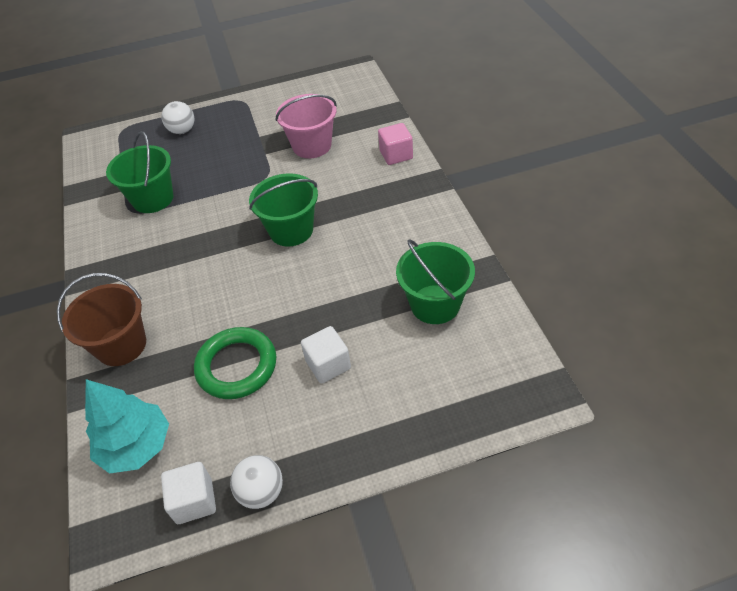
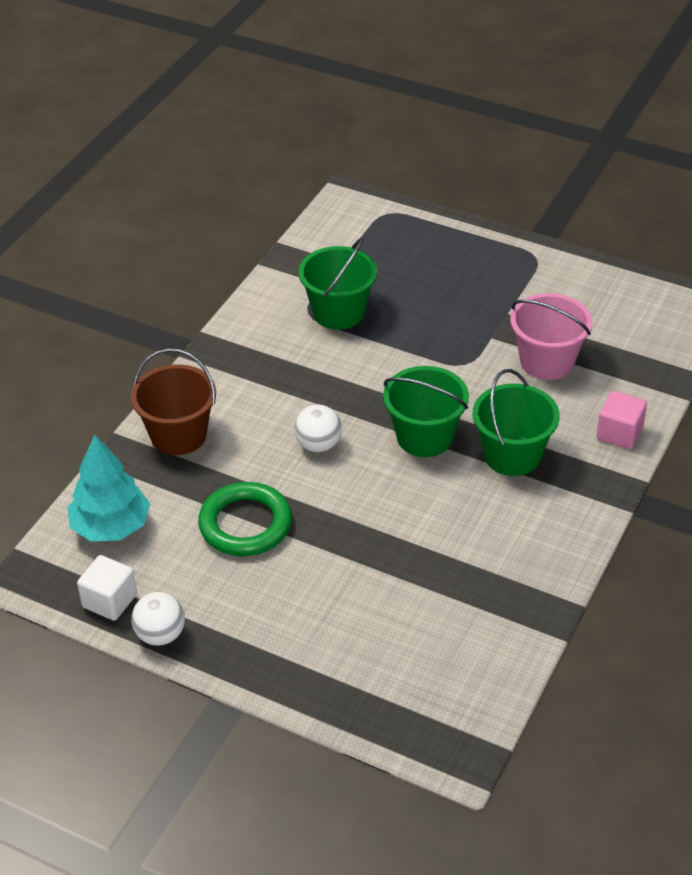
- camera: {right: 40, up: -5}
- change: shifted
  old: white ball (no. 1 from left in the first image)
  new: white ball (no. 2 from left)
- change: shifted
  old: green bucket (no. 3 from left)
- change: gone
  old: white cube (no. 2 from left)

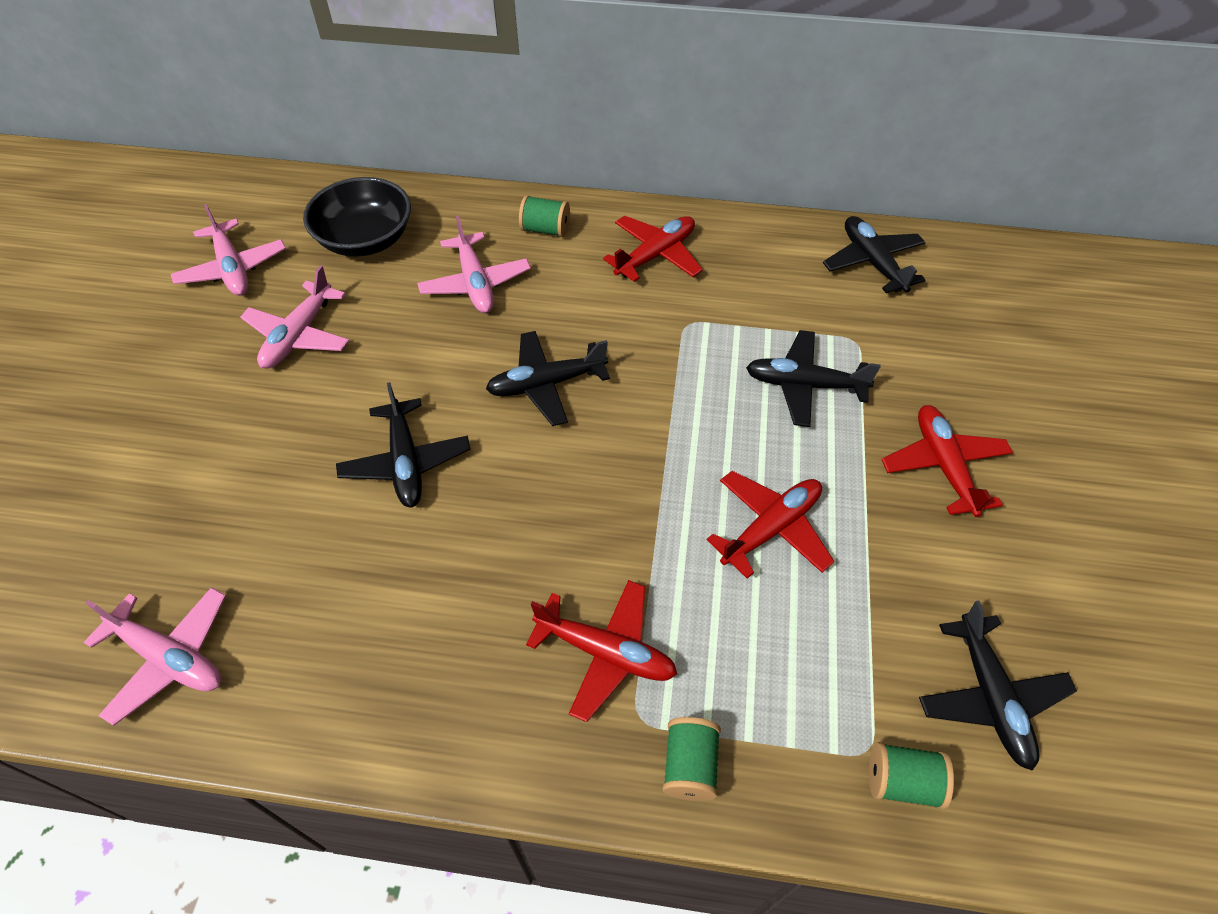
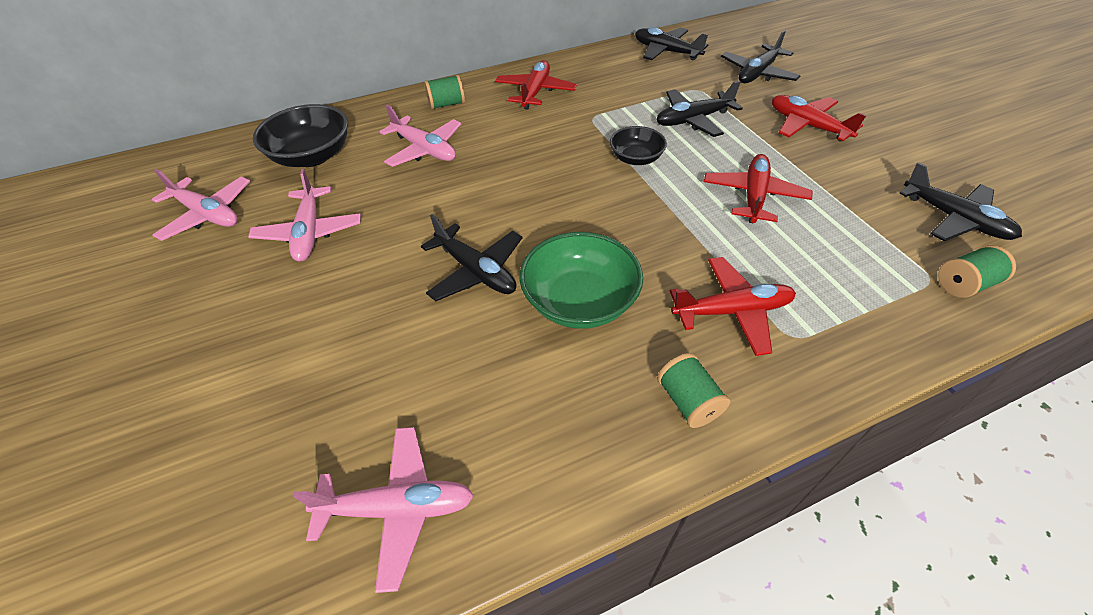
- camera: {right: -30, up: -5}
- change: new
  new: green bowl
- change: new
  new: black bowl (no. 2 from left)
- change: shifted
  old: green spool (no. 2 from left)
- change: shifted
  old: black plane (no. 2 from left in the first image)
  new: black plane (no. 4 from left)

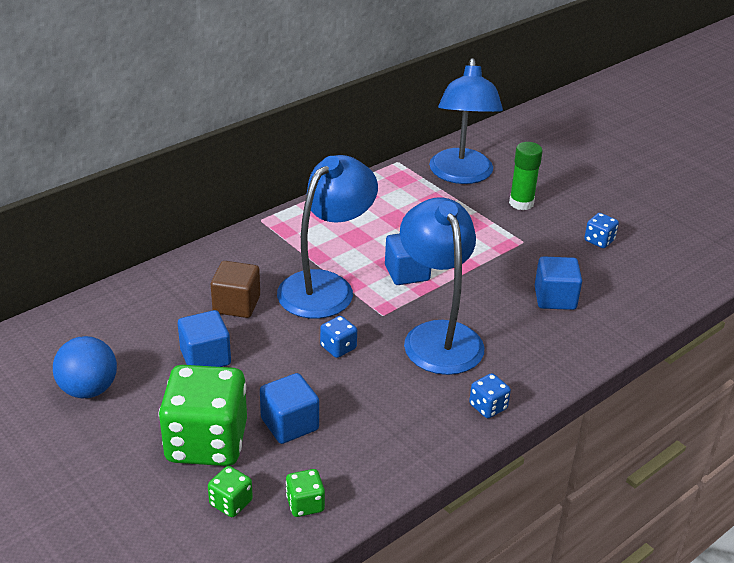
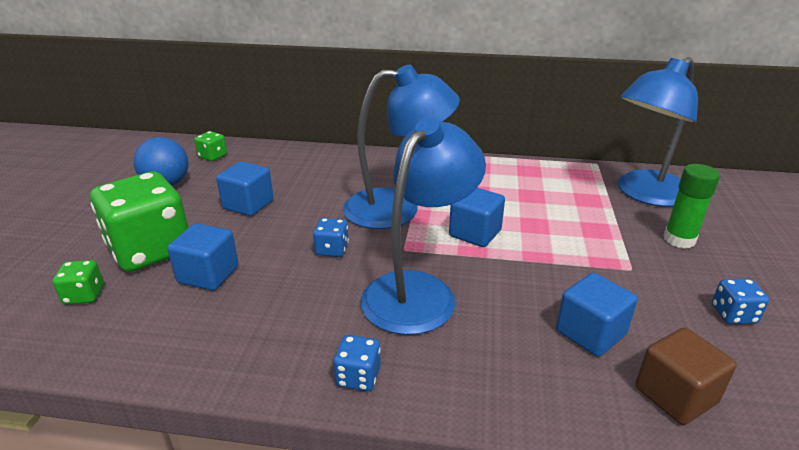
- camera: {right: 50, up: -5}
- change: shifted
  old: green dice (no. 3 from left)
- change: shifted
  old: brown cube

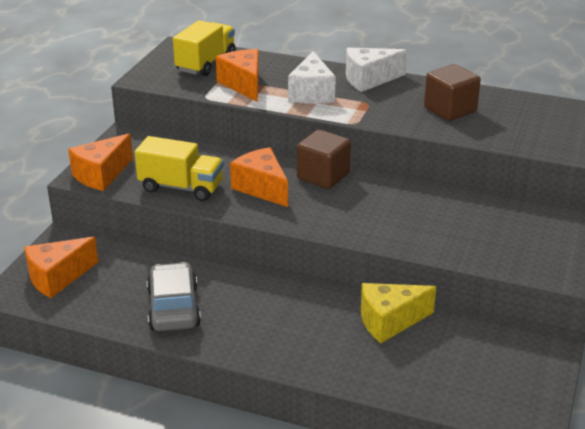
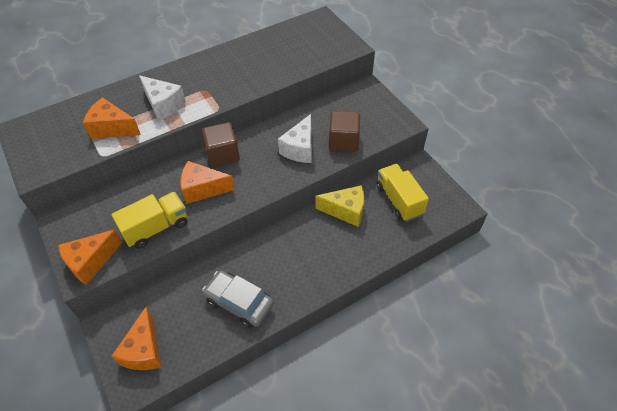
- camera: {right: -50, up: 20}
- change: rotated
  old: orange cheese (no. 2 from left in the first image)
  degrees: 60
- change: shifted
  old: white cheese (no. 2 from left)
- change: rotated
  old: yellow cheese
  degrees: -105
- change: shifted
  old: brown cube (no. 2 from left)
- change: shifted
  old: yellow truck (no. 2 from left)

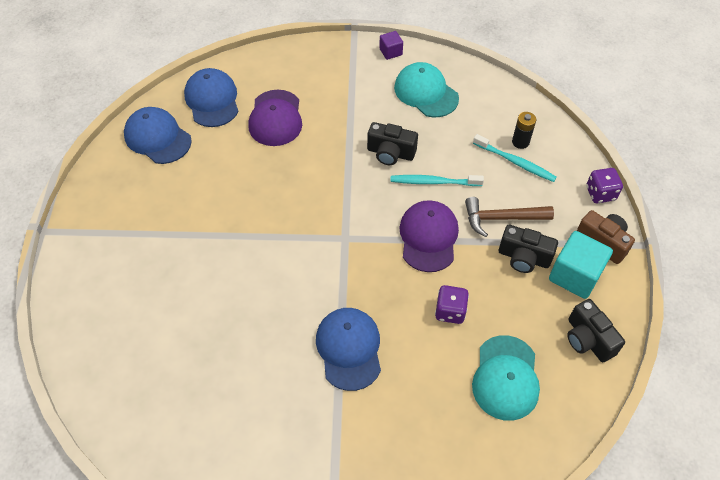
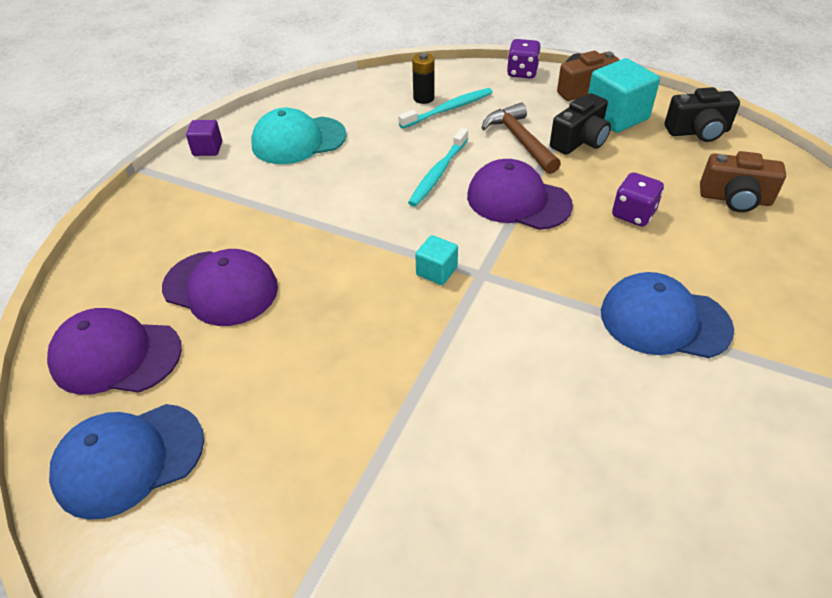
- camera: {right: -65, up: -10}
- change: repainted
  old: blue cap (no. 2 from left)
  new: purple cap (no. 1 from left)
- change: new
  new: turquoise cube (no. 1 from left)
- change: rotated
  old: brown hammer
  degrees: 135
- change: swapped
  old: turquoise cap (no. 2 from left)
  new: brown camera (no. 2 from left)
- change: gone
  old: black camera (no. 1 from left)

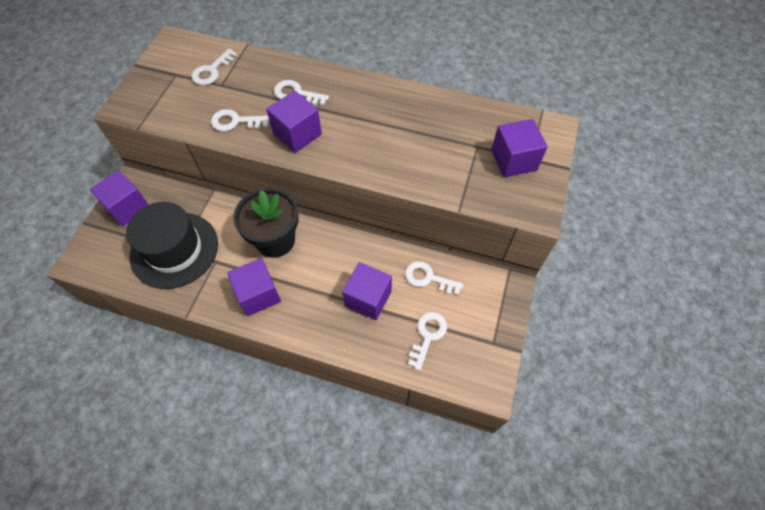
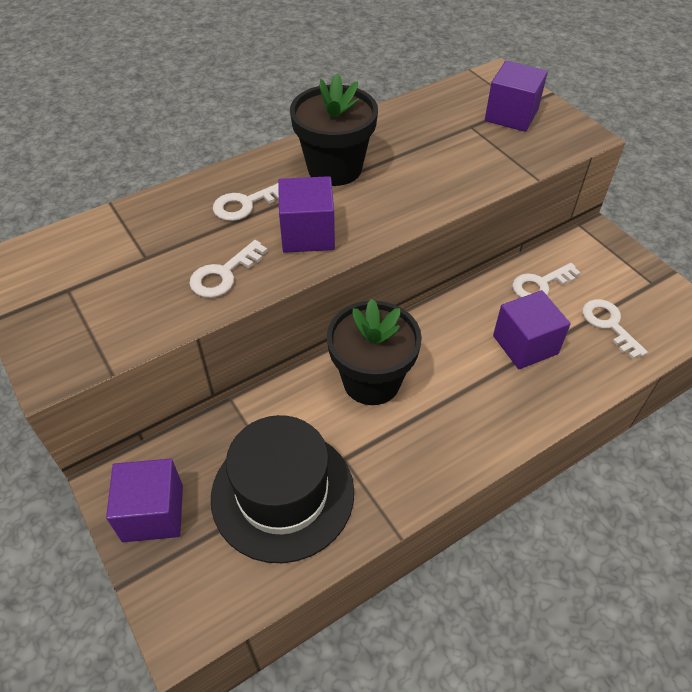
- camera: {right: -50, up: -10}
- change: new
  new: black flower pot (no. 1 from left)
- change: gone
  old: white key (no. 1 from left)
- change: gone
  old: purple cube (no. 2 from left)

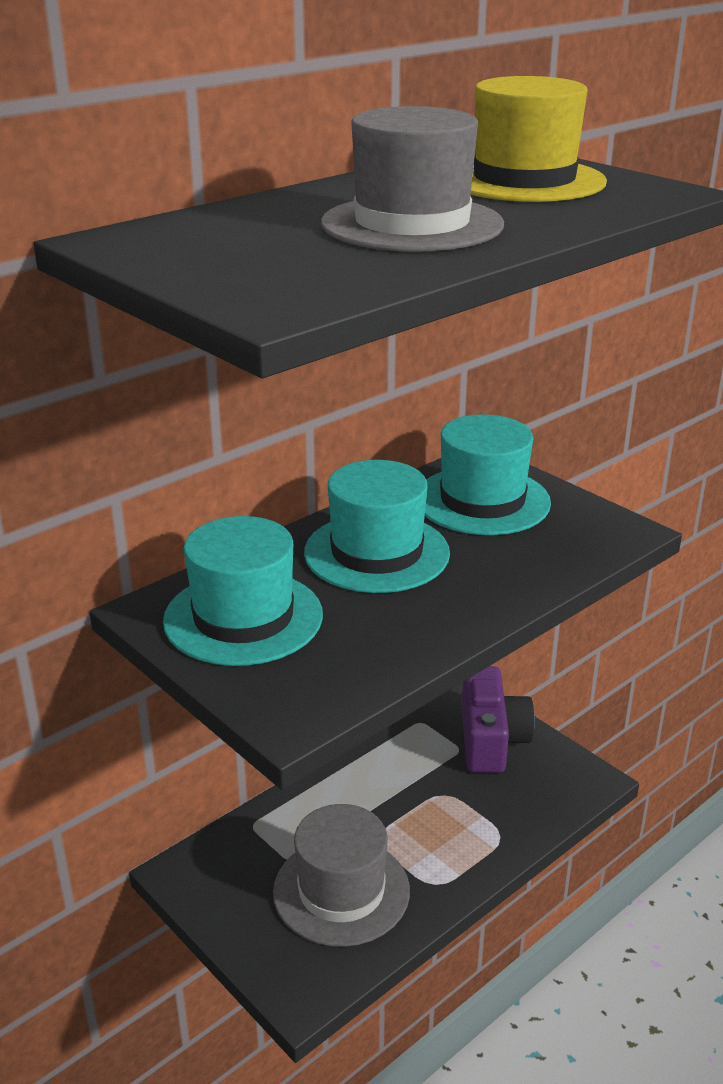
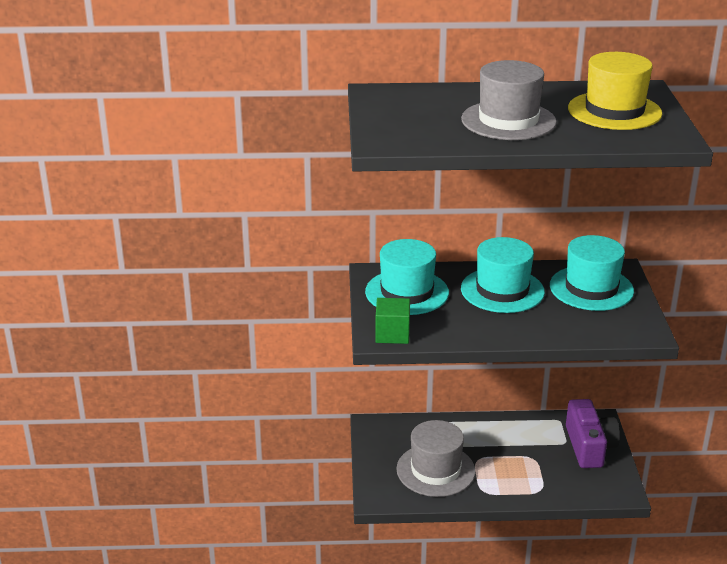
- camera: {right: 40, up: 0}
- change: new
  new: green cube
- change: rotated
  old: purple camera
  degrees: -45

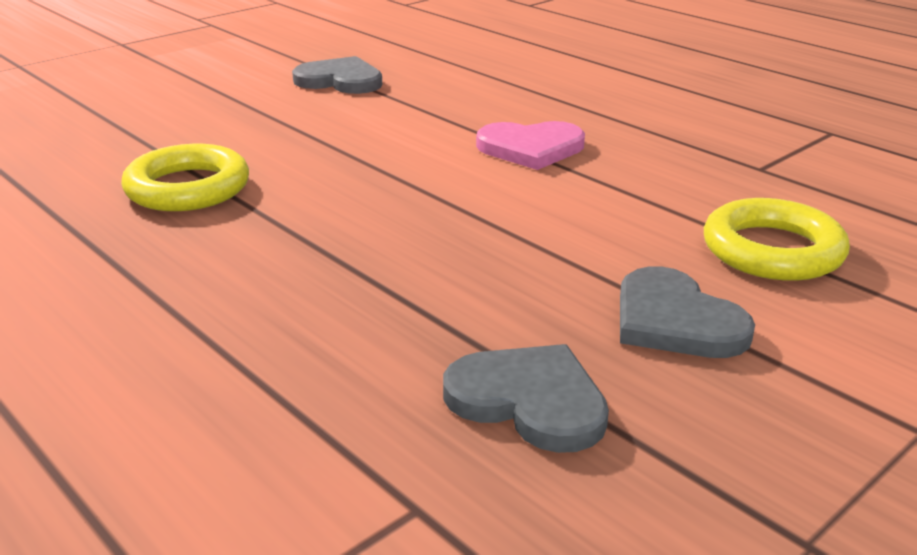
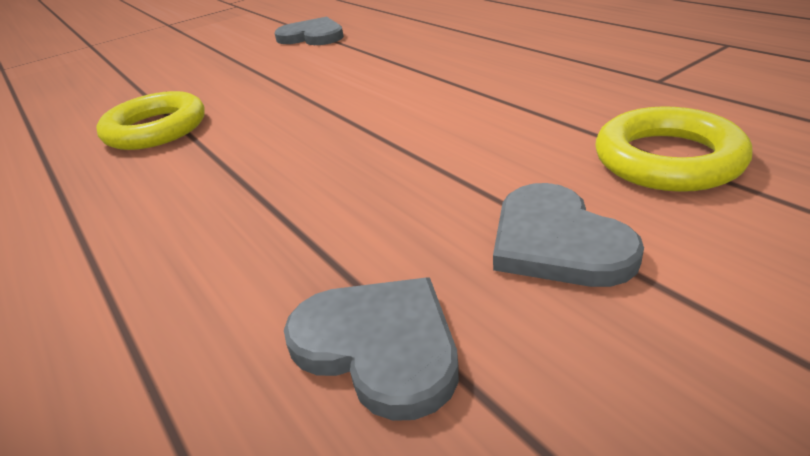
- camera: {right: 10, up: 5}
- change: gone
  old: pink heart

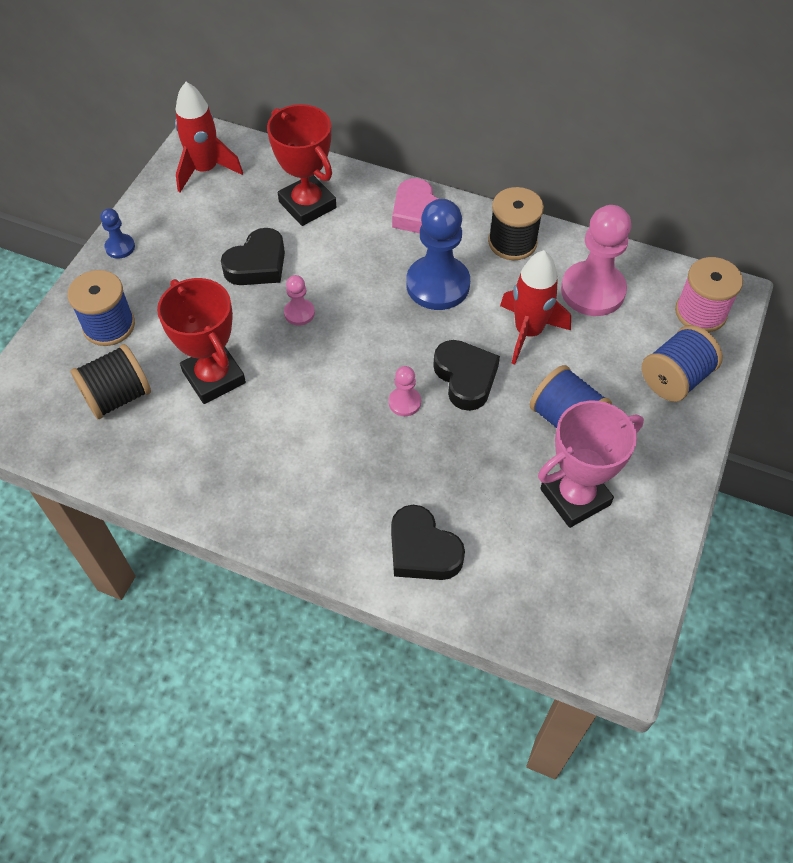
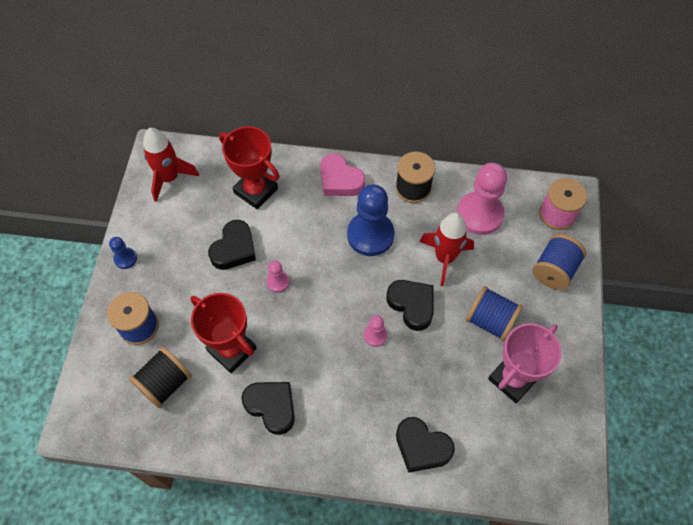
- camera: {right: -15, up: 5}
- change: new
  new: black heart (no. 2 from left)

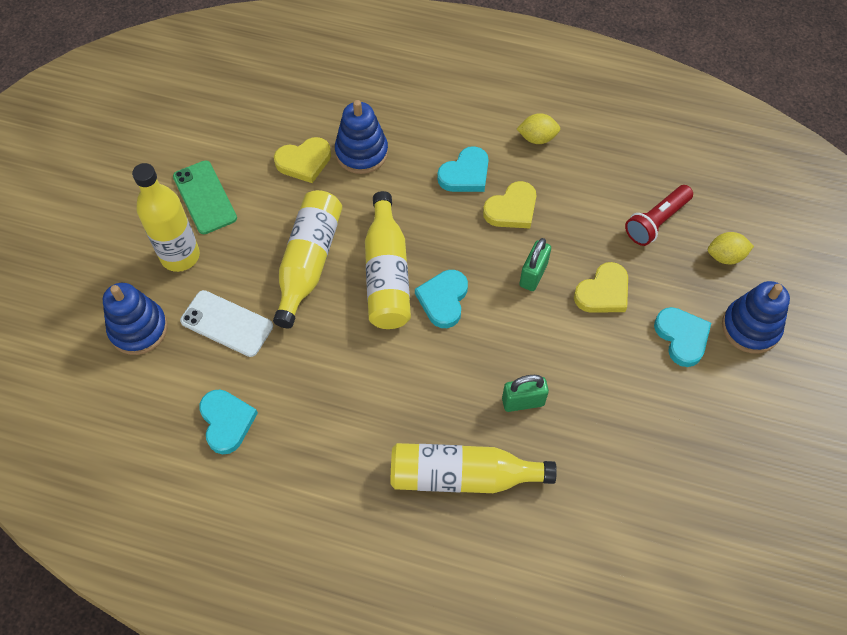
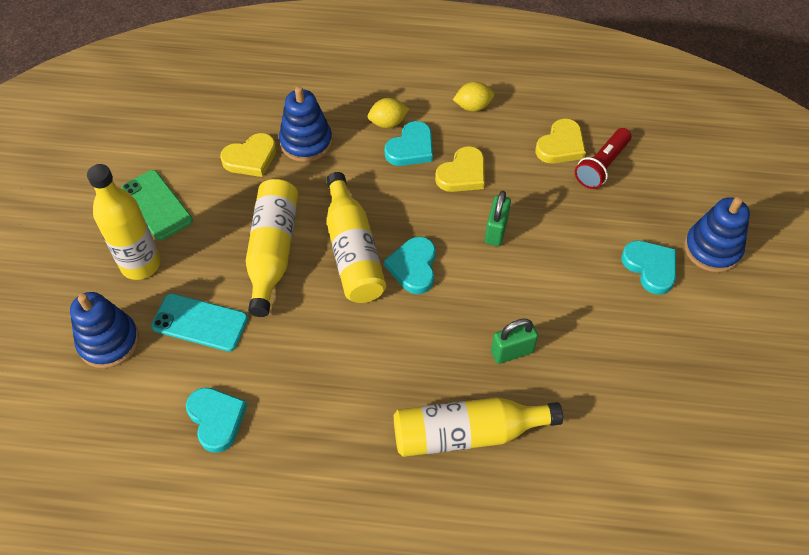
- camera: {right: -10, up: -5}
- change: repainted
  old: white phone
  new: turquoise phone
- change: shifted
  old: yellow lemon (no. 2 from left in the first image)
  new: yellow lemon (no. 1 from left)
- change: shifted
  old: yellow heart (no. 3 from left)

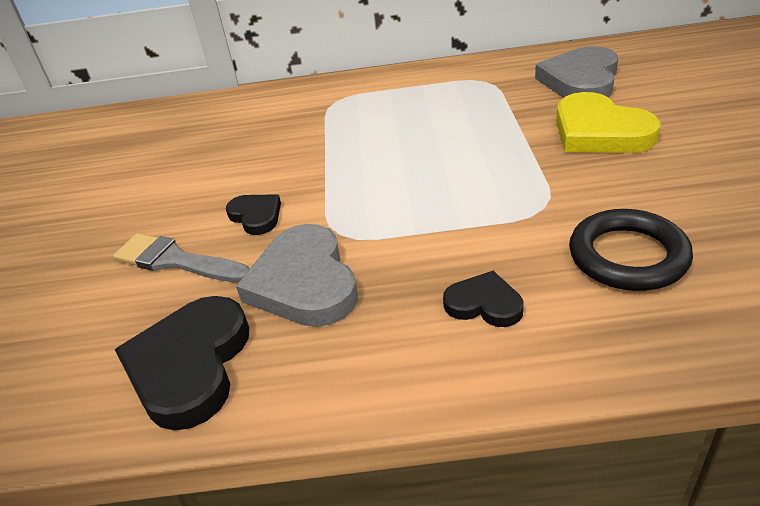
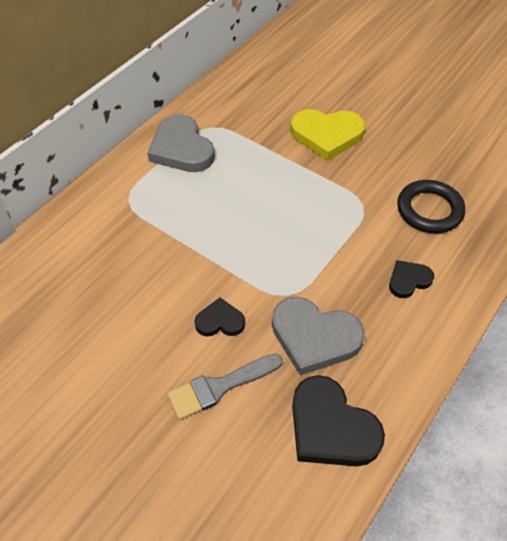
- camera: {right: -55, up: 15}
- change: shifted
  old: grey heart (no. 2 from left in the first image)
  new: grey heart (no. 1 from left)

